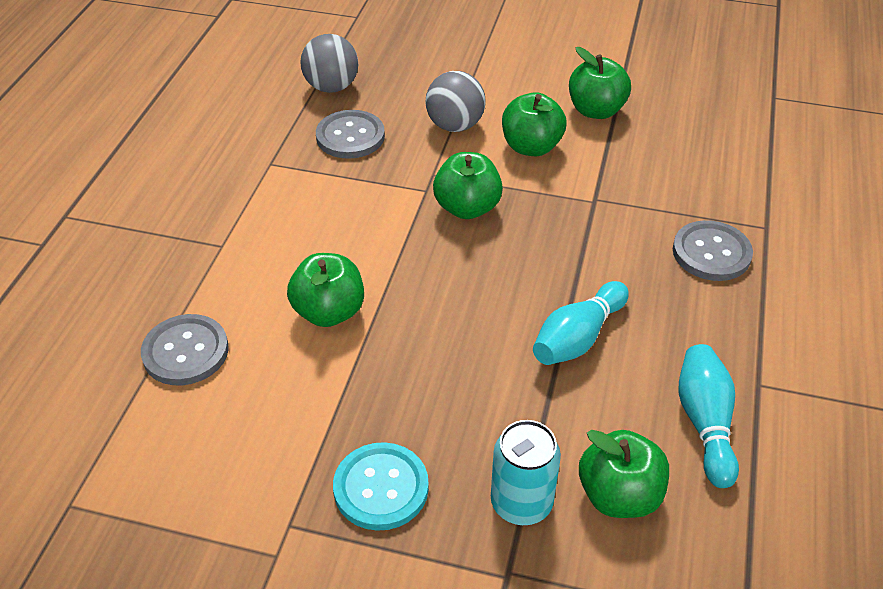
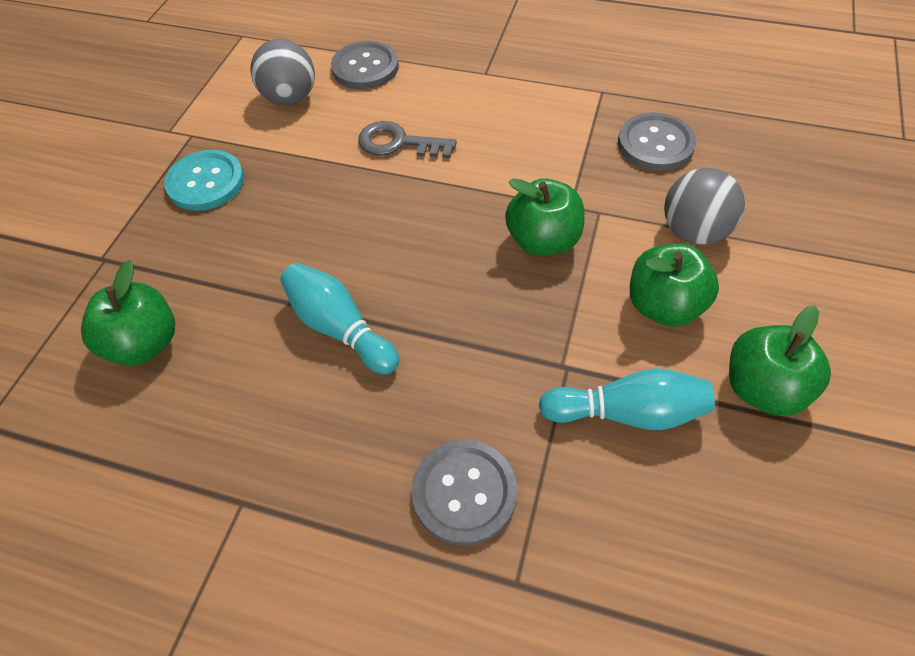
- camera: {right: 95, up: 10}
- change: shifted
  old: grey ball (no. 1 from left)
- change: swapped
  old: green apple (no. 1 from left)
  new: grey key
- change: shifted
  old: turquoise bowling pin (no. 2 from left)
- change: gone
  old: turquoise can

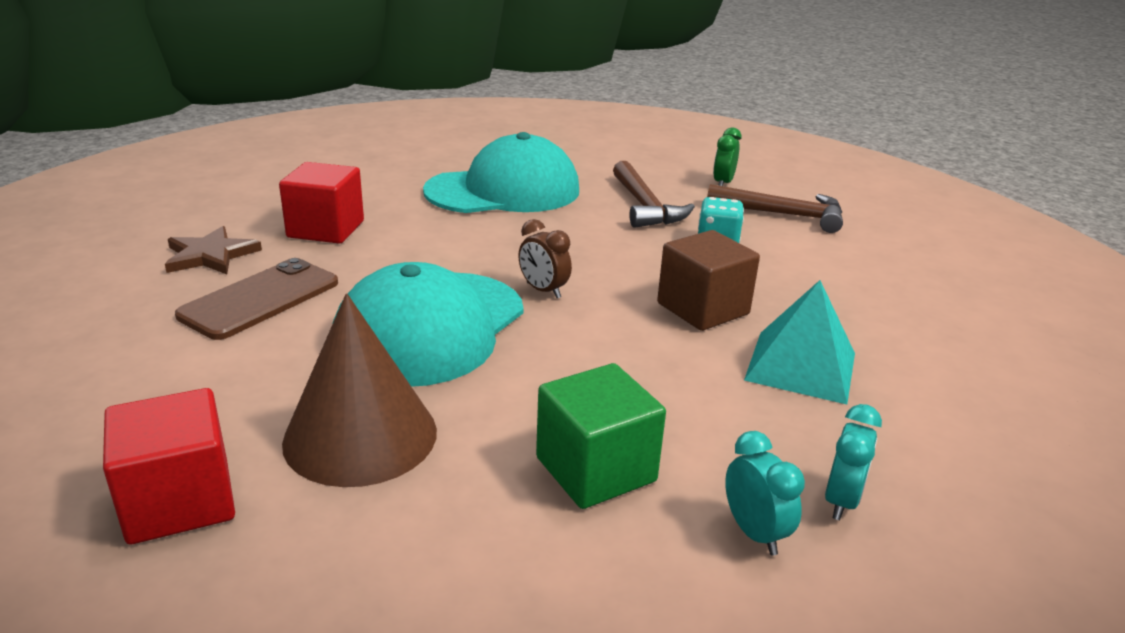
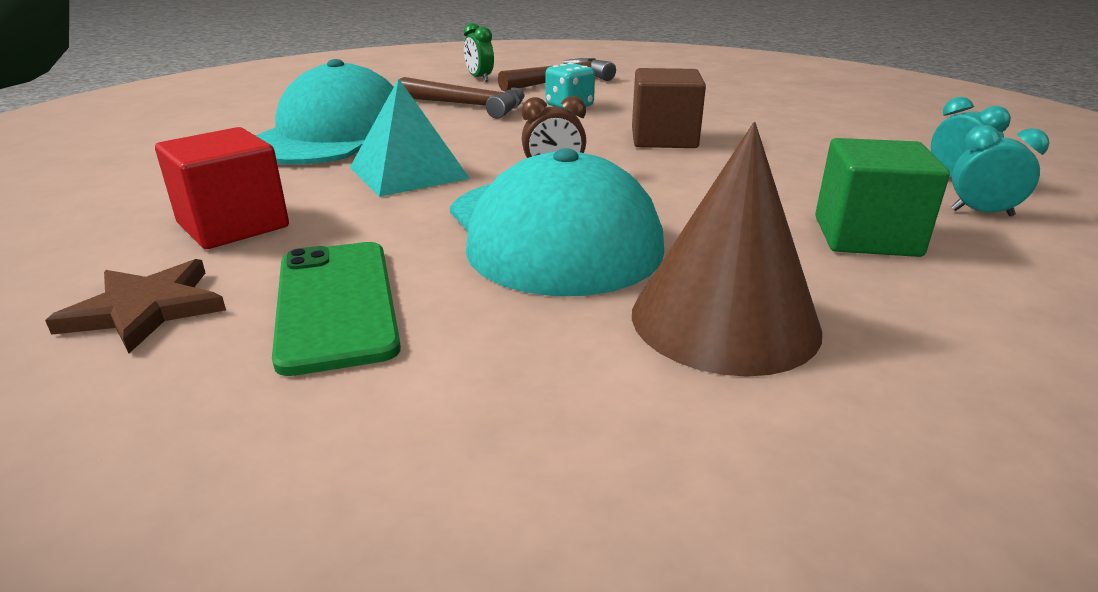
- camera: {right: -50, up: 0}
- change: repainted
  old: brown phone
  new: green phone
- change: shifted
  old: turquoise pyramid
- change: gone
  old: red cube (no. 1 from left)

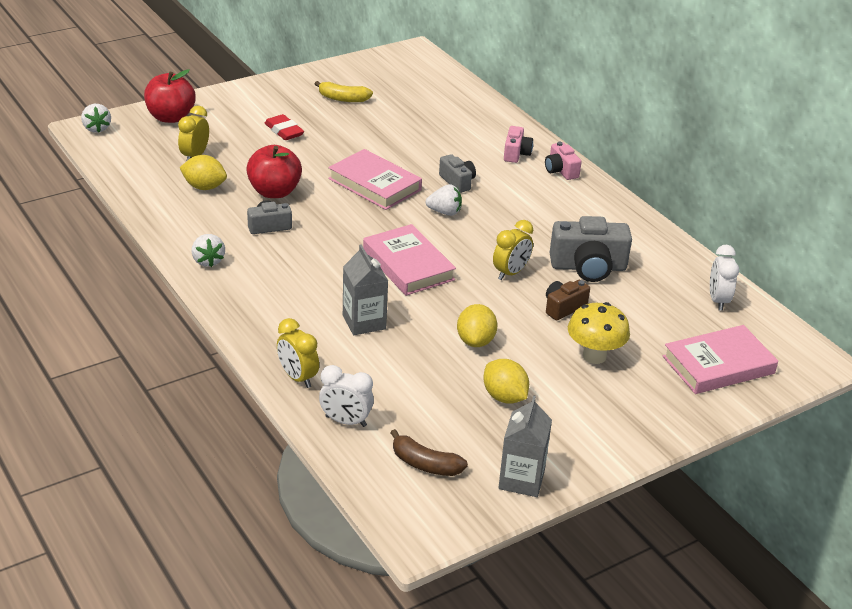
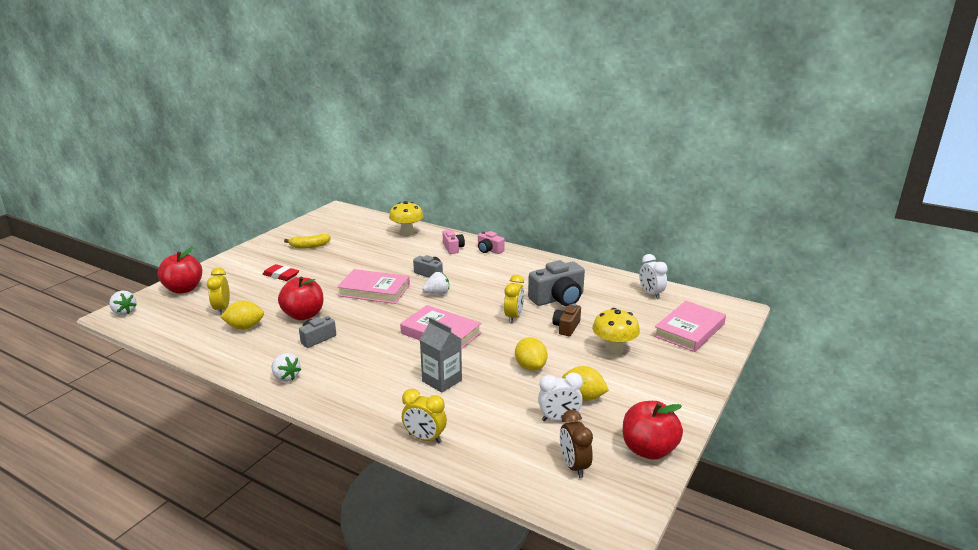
- camera: {right: -25, up: -10}
- change: new
  new: yellow mushroom (no. 1 from left)
- change: shifted
  old: white clock (no. 1 from left)
- change: swapped
  old: brown banana
  new: brown clock
- change: swapped
  old: grey carton (no. 2 from left)
  new: red apple (no. 3 from left)

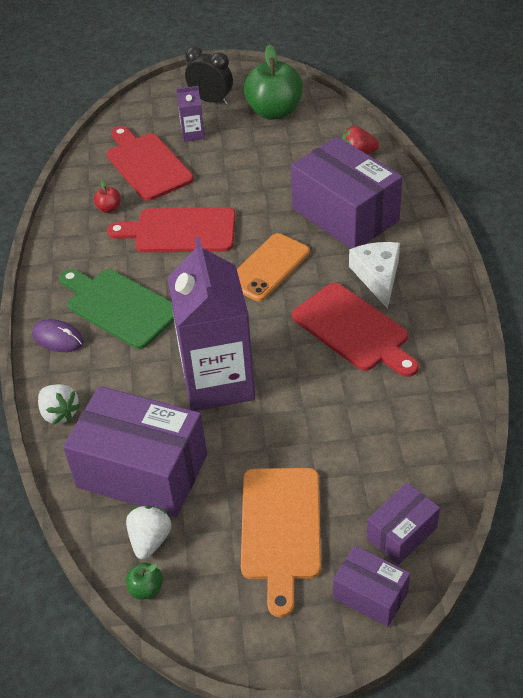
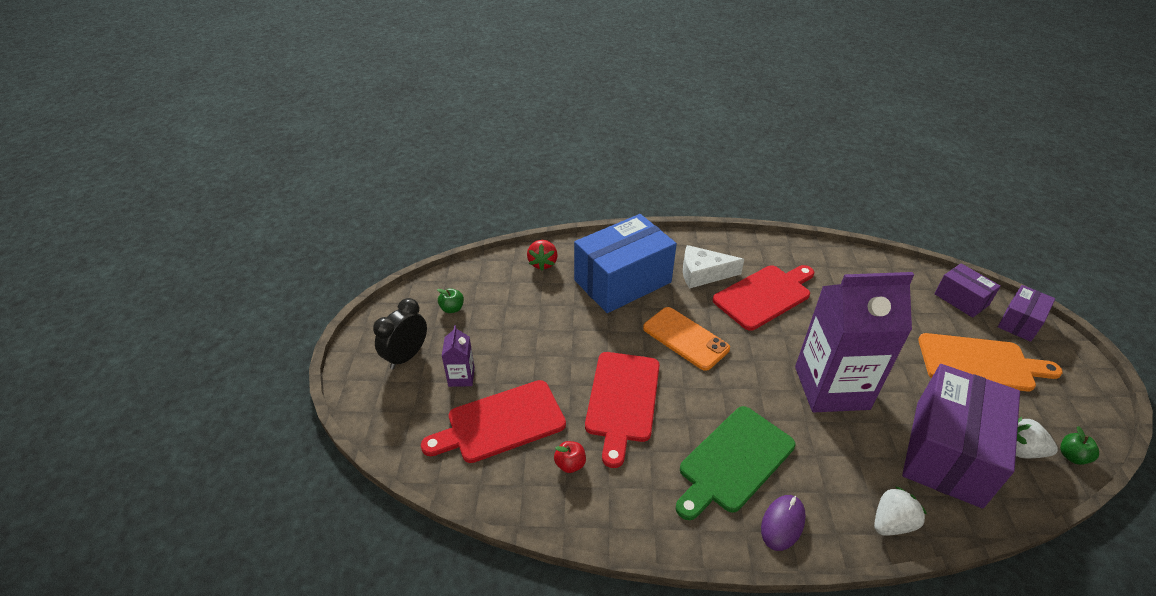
- camera: {right: -85, up: -5}
- change: scaled
  old: green apple (no. 2 from left in the first image)
  factor: 0.42
- change: repainted
  old: purple box (no. 2 from left)
  new: blue box

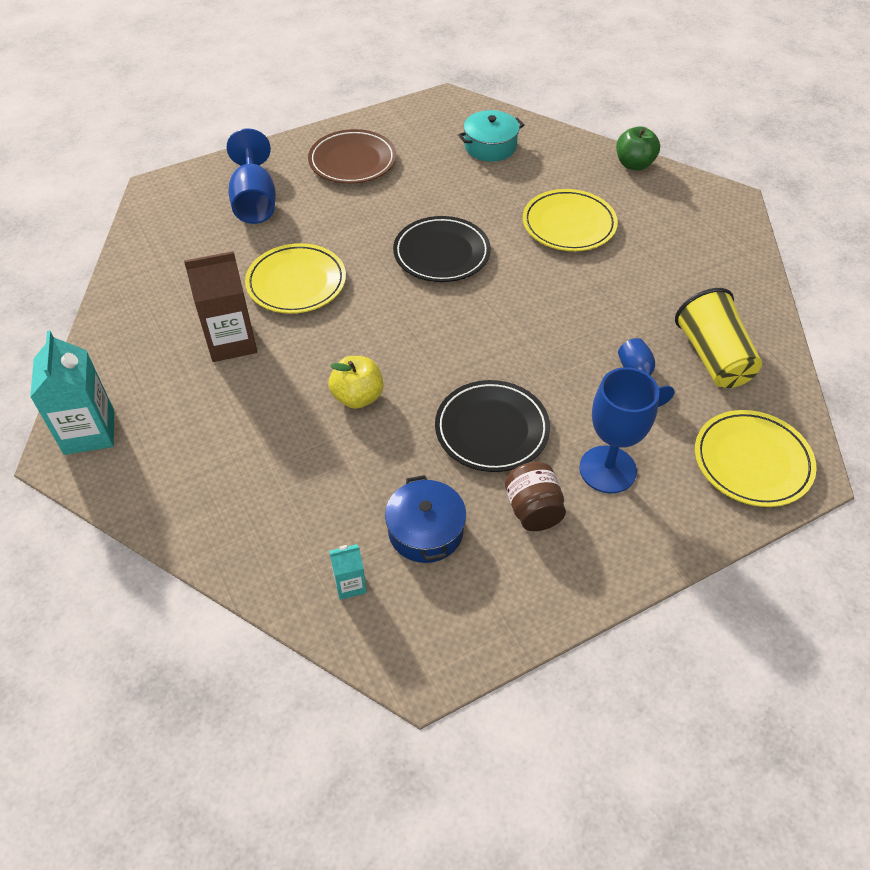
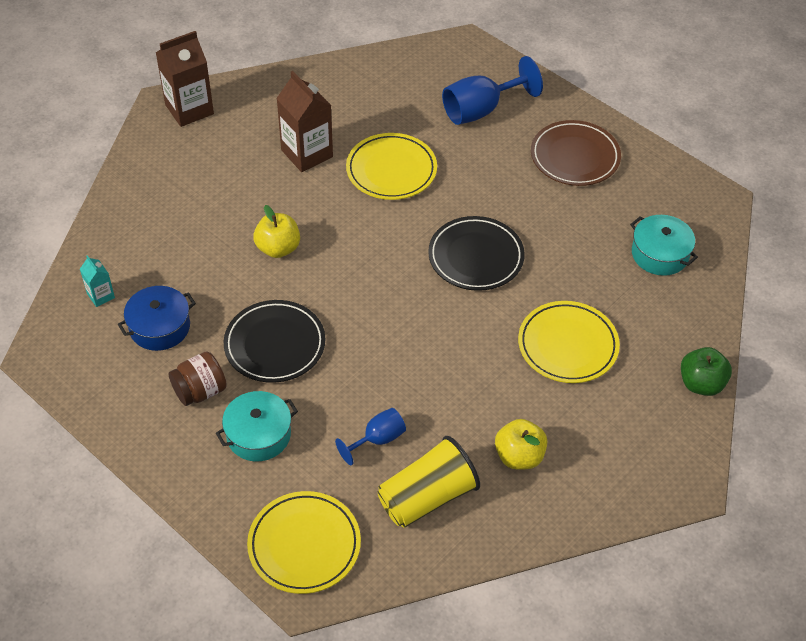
- camera: {right: 70, up: 0}
- change: repainted
  old: turquoise carton (no. 1 from left)
  new: brown carton (no. 1 from left)
- change: swapped
  old: blue goblet (no. 2 from left)
  new: turquoise pot (no. 1 from left)
- change: new
  new: yellow apple (no. 2 from left)

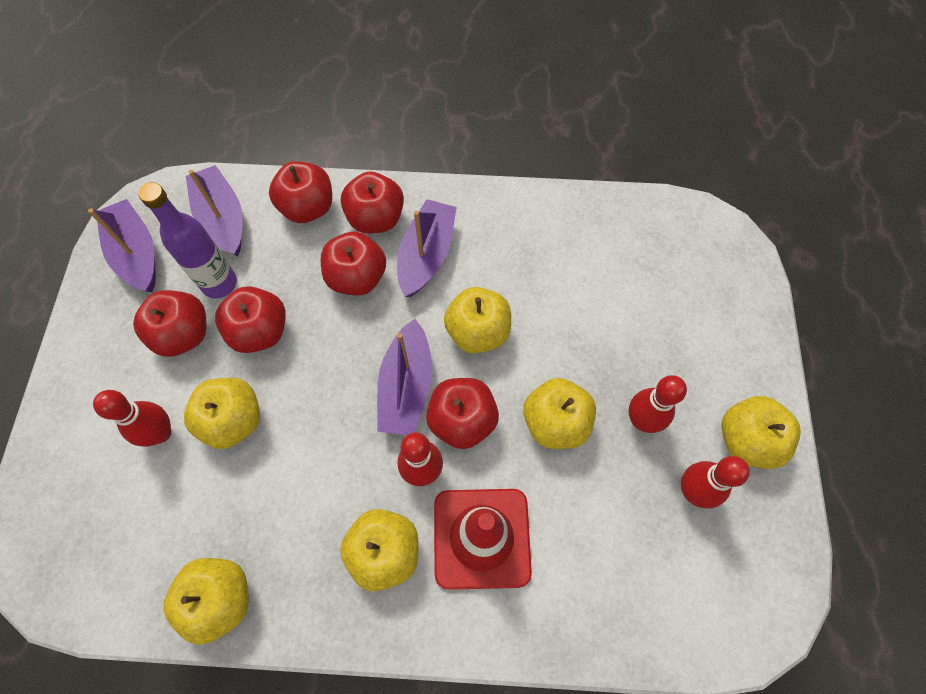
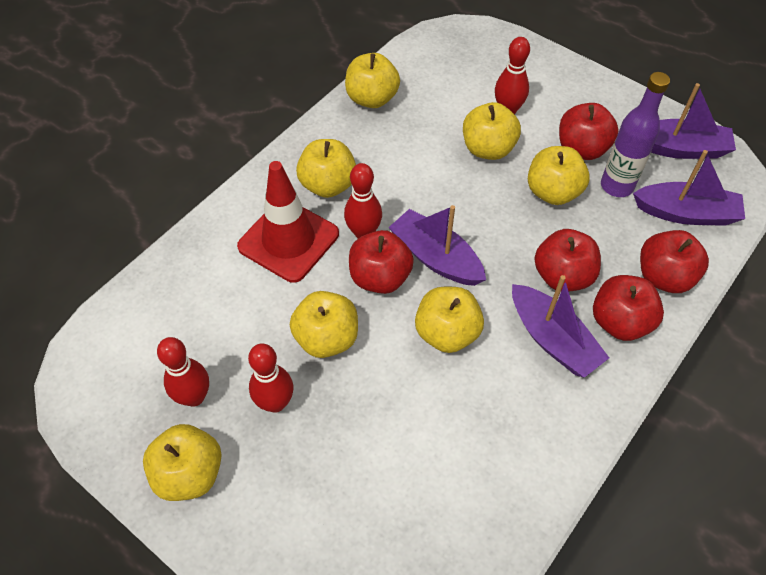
- camera: {right: 125, up: -10}
- change: repainted
  old: red apple (no. 2 from left)
  new: yellow apple (no. 7 from left)

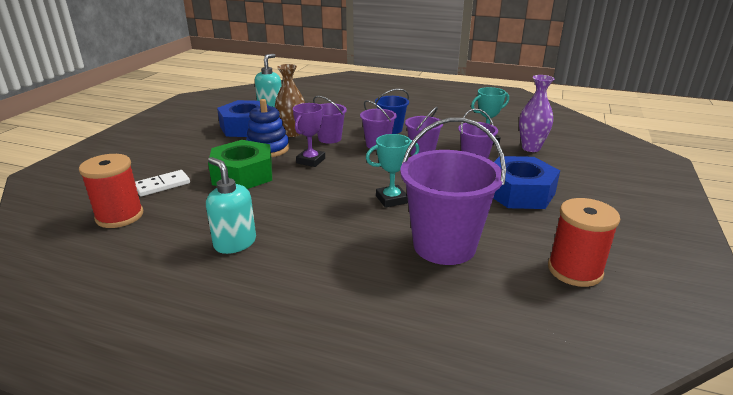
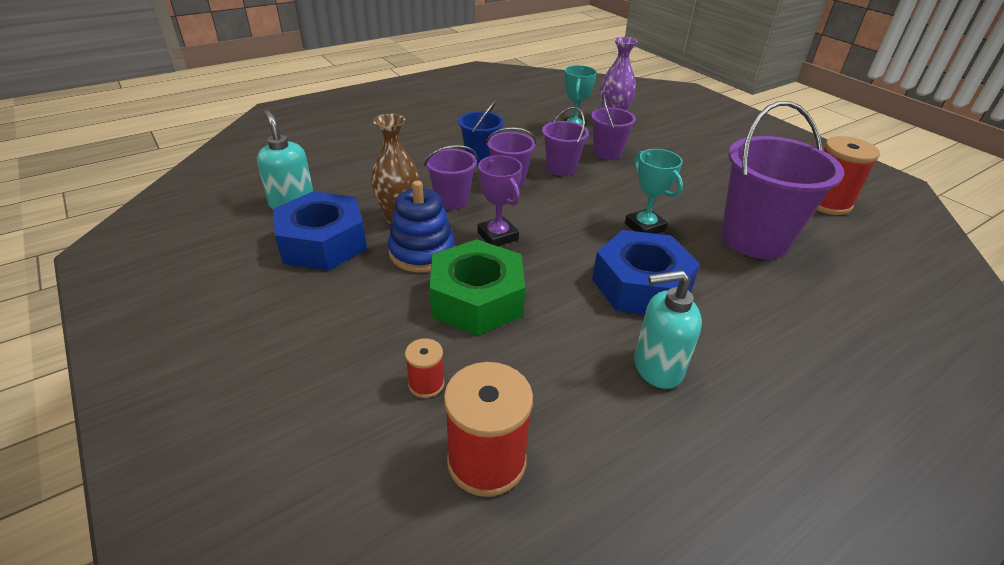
- camera: {right: -55, up: 10}
- change: swapped
  old: white domino
  new: red spool (no. 1 from left)
- change: shifted
  old: blue nut (no. 2 from left)
- change: rotated
  old: turquoise trophy (no. 1 from left in the first image)
  degrees: -45

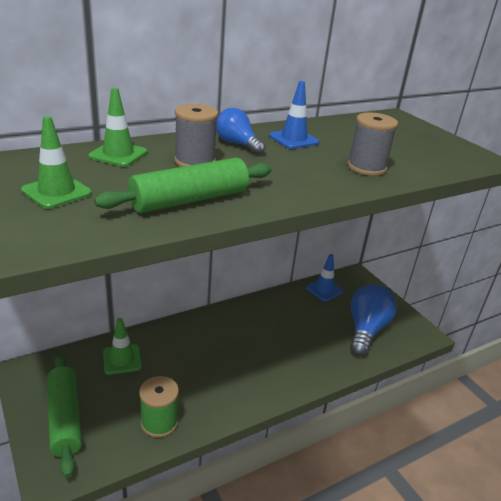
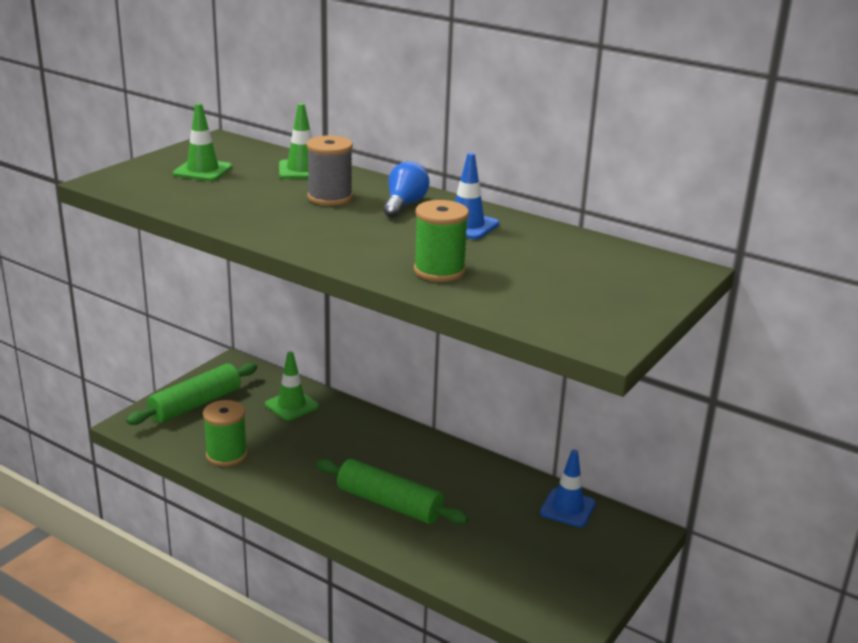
- camera: {right: 65, up: -5}
- change: shifted
  old: green rolling pin (no. 2 from left)
- change: repainted
  old: grey spool (no. 2 from left)
  new: green spool (no. 2 from left)
- change: gone
  old: blue light bulb (no. 2 from left)

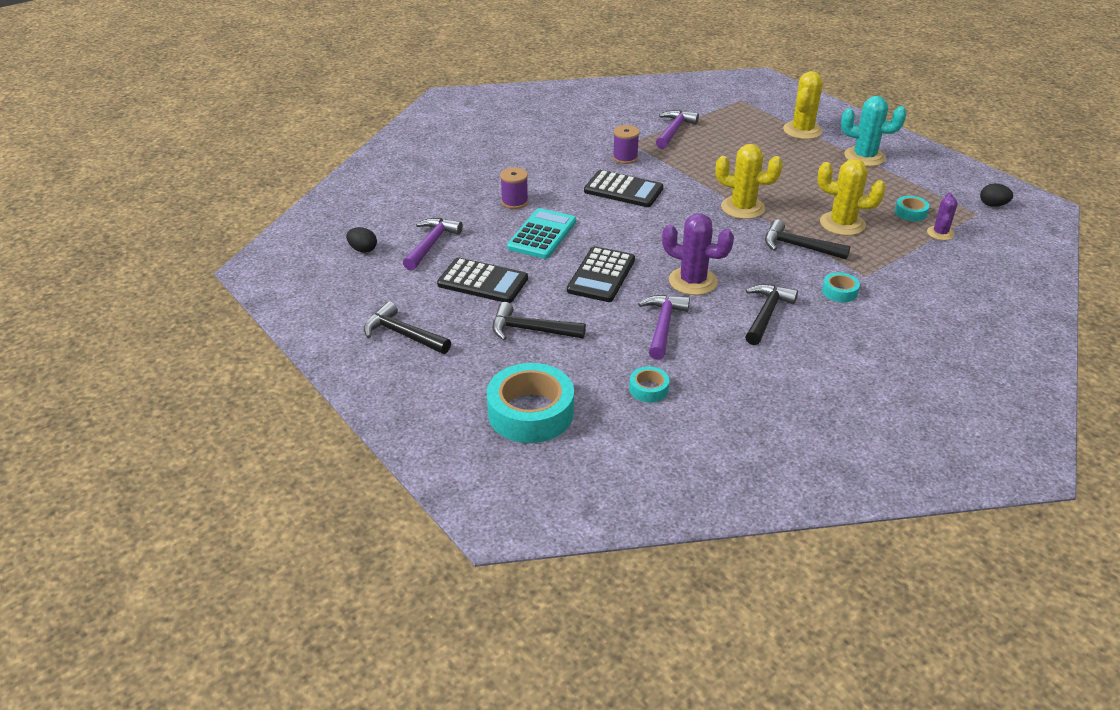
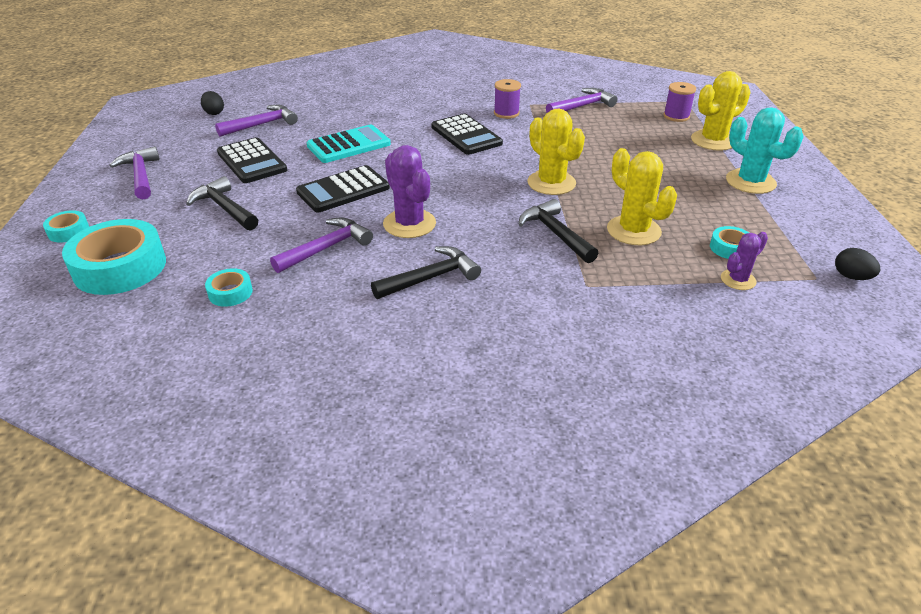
- camera: {right: 35, up: 0}
- change: shifted
  old: turquoise tape (no. 3 from left in the first image)
  new: turquoise tape (no. 1 from left)
- change: repainted
  old: black hammer (no. 1 from left)
  new: purple hammer (no. 1 from left)
- change: shifted
  old: purple spool (no. 1 from left in the first image)
  new: purple spool (no. 2 from left)

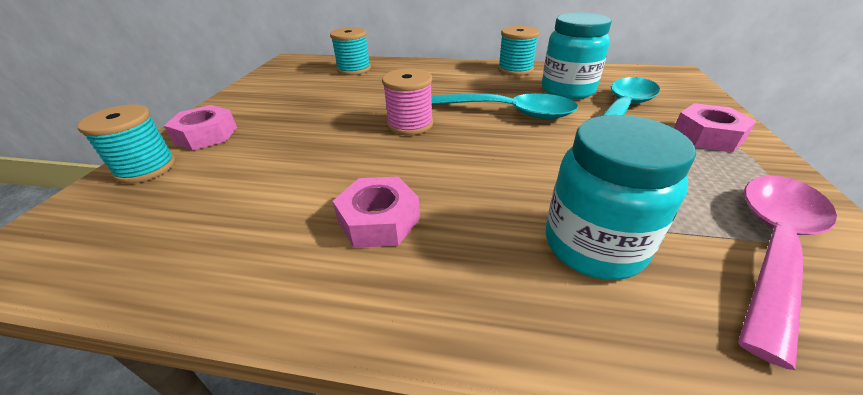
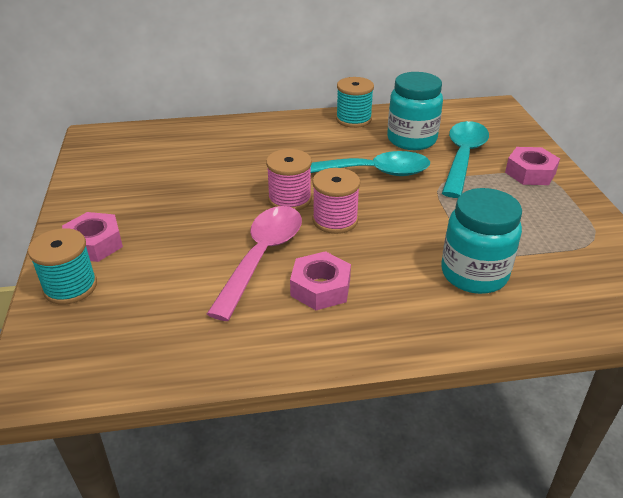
- camera: {right: -20, up: 0}
- change: shifted
  old: pink spoon
- change: new
  new: pink spool (no. 2 from left)
- change: gone
  old: turquoise spool (no. 2 from left)

